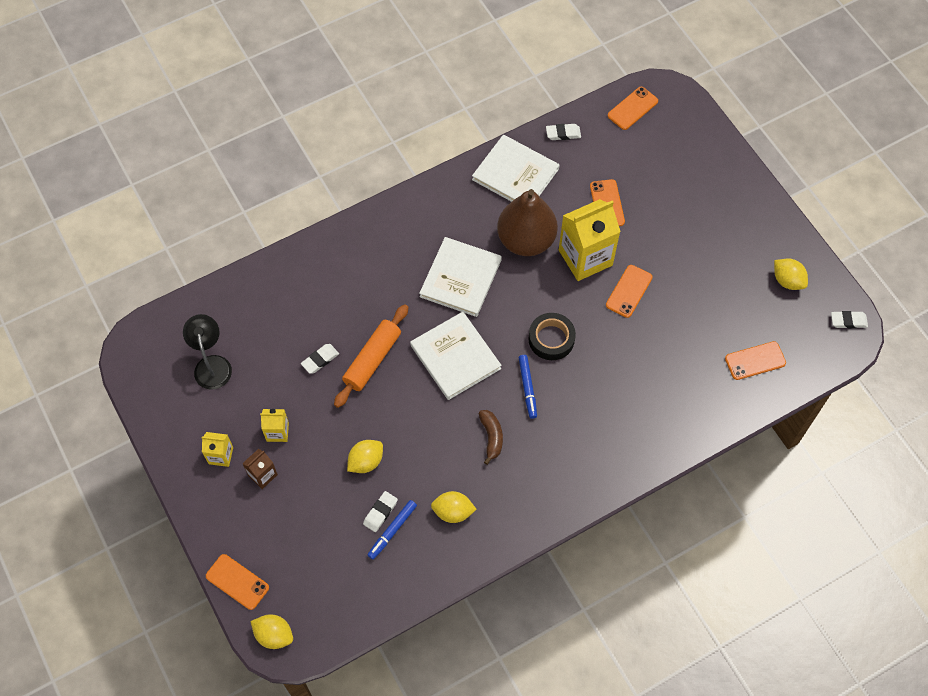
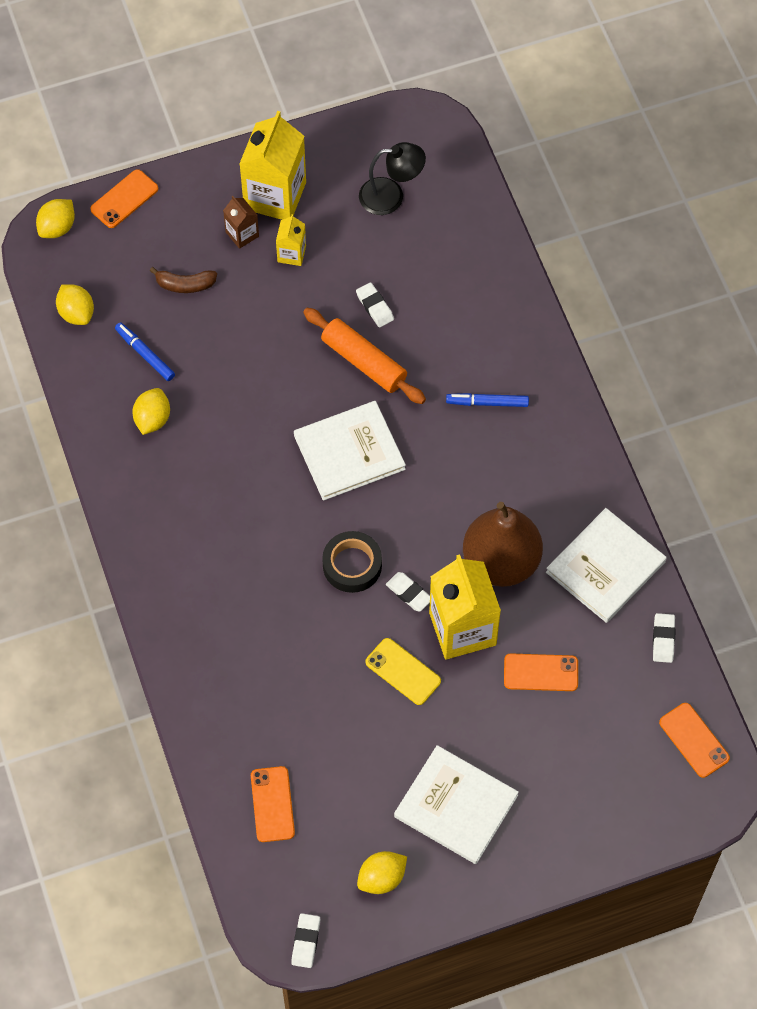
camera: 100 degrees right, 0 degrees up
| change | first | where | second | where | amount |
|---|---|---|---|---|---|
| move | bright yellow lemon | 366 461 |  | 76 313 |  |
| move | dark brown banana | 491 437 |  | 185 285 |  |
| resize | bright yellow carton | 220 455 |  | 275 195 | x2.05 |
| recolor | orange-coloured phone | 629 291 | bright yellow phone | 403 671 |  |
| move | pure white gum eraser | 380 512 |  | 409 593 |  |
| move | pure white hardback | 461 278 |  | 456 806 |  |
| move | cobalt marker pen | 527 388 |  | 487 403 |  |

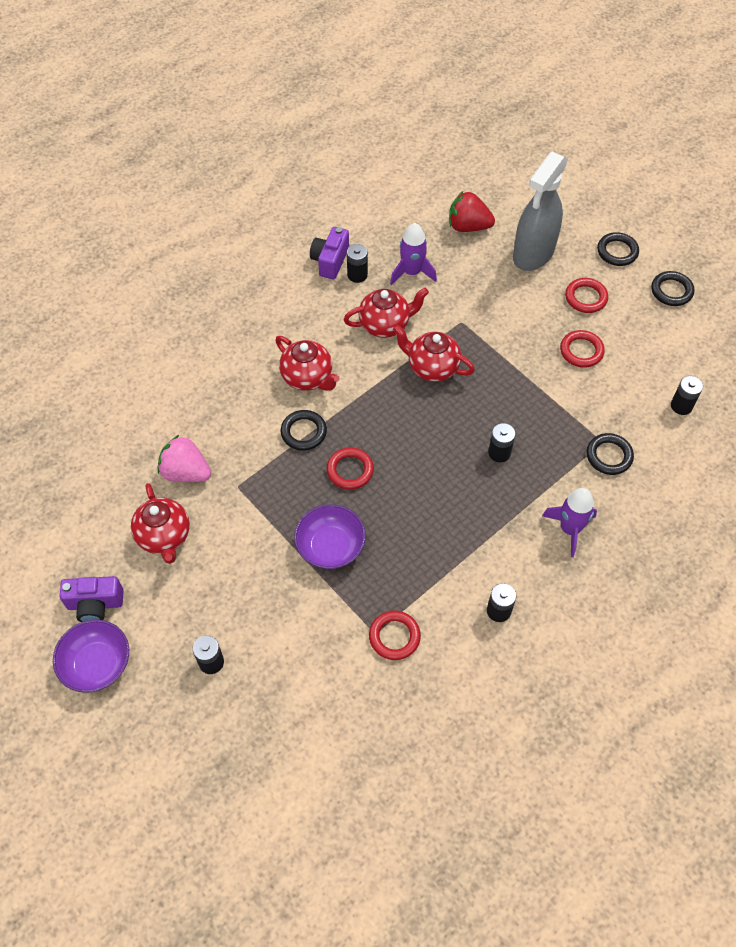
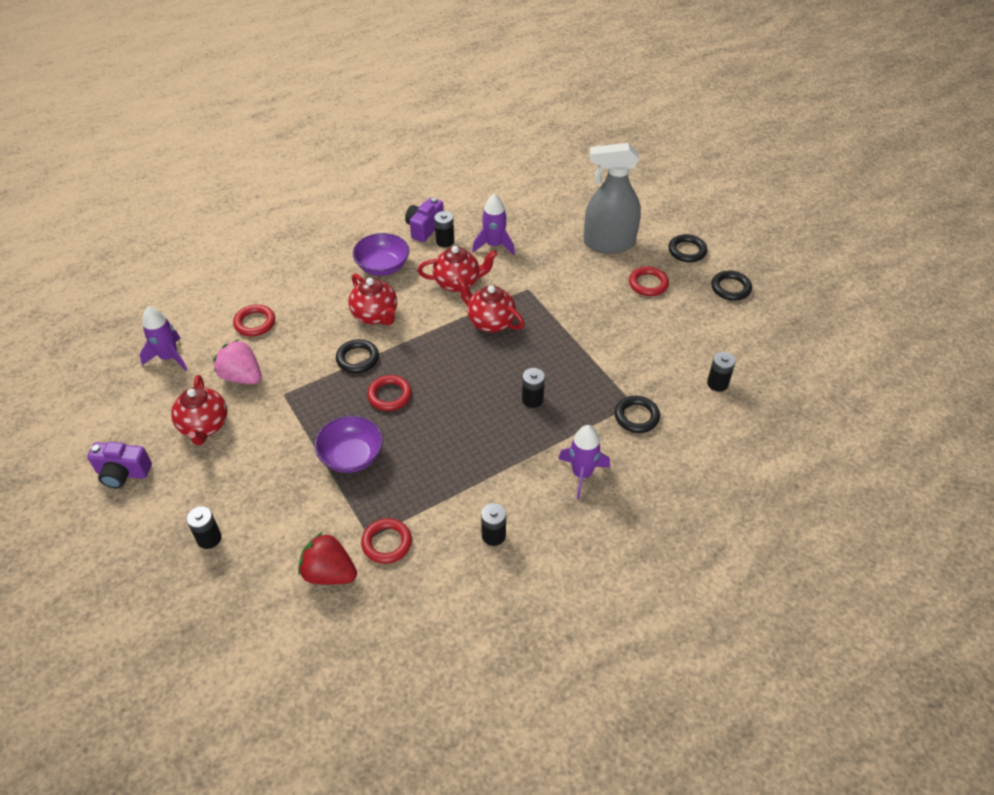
camera: 10 degrees right, 10 degrees down
| change | first | where | second | where | amount |
|---|---|---|---|---|---|
| insert |  |  | royal purple spaceship | 169 357 |  |
| move | crimson torus | 581 351 |  | 255 323 |  |
| move | crimson strawberry | 468 226 |  | 329 573 |  |
| move | royal purple deep dish | 97 664 |  | 382 266 |  |
| rotate | grey sprayer | 533 253 |  | 608 243 | 45 degrees clockwise |

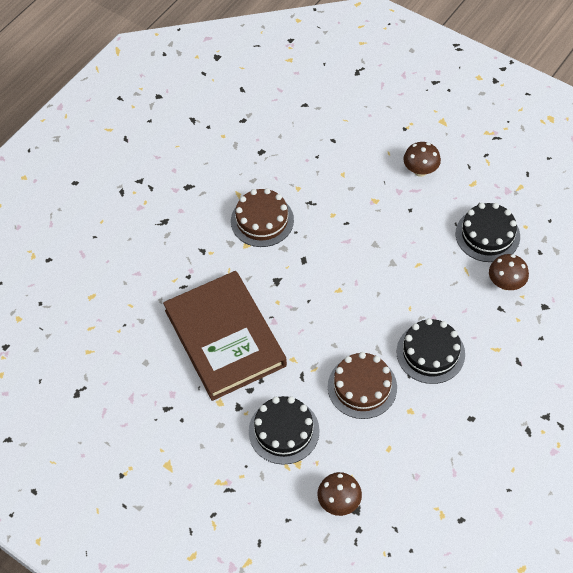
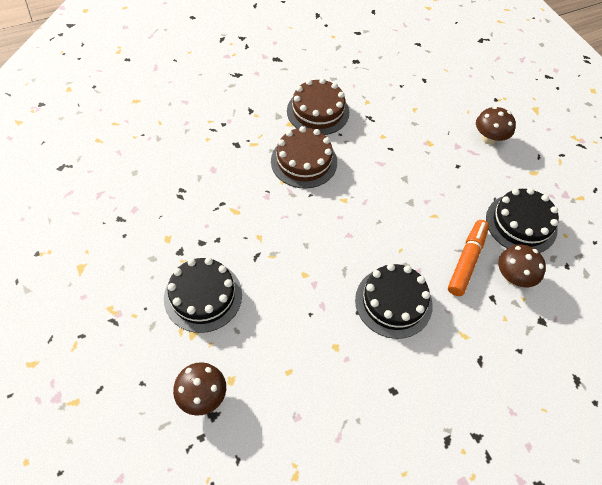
camera: 25 degrees right, 0 degrees up
| change | first | where | second | where | amount |
|---|---|---|---|---|---|
| move | dark brown cake | 362 387 |  | 304 161 |  |
| insert |  |  | orange-coloured marker pen | 466 261 |  |
| delete | dark brown hardback | 225 338 |  |  |  |

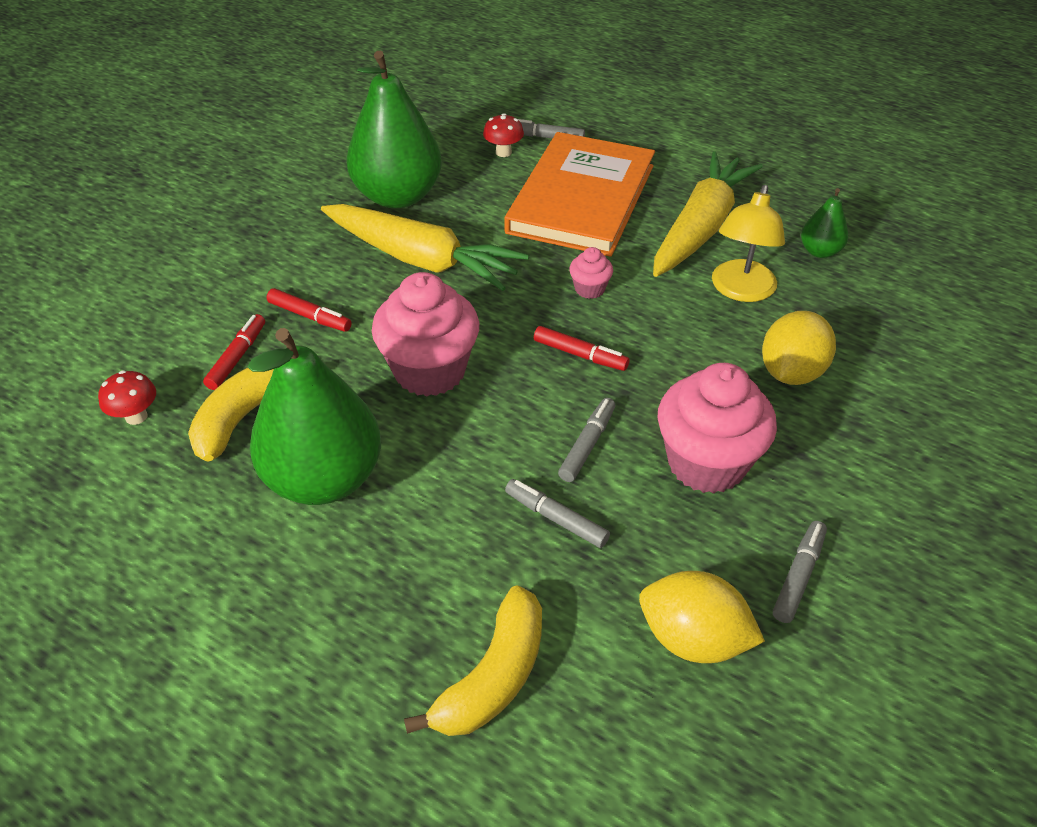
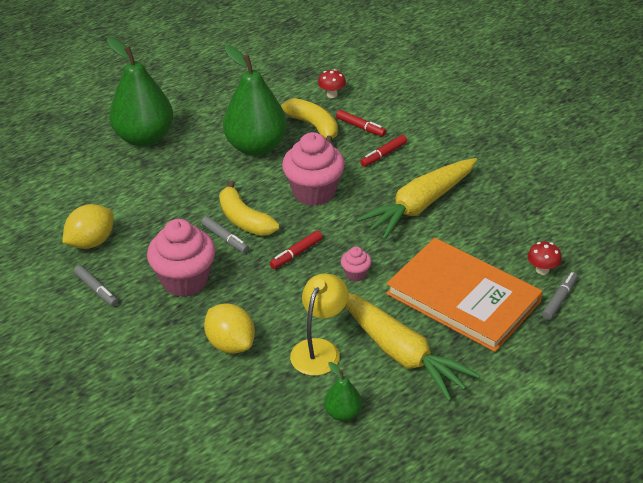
camera: 110 degrees right, 5 degrees down
| change | first | where | second | where | amount |
|---|---|---|---|---|---|
| move | emerald toy pear | 398 196 |  | 144 137 |  |
| move | bright yellow banana | 493 677 |  | 244 220 |  |
| rotate | bright yellow lamp | 740 290 |  | 319 349 | 75 degrees clockwise |
| delete | grey marker pen | 556 519 |  |  |  |

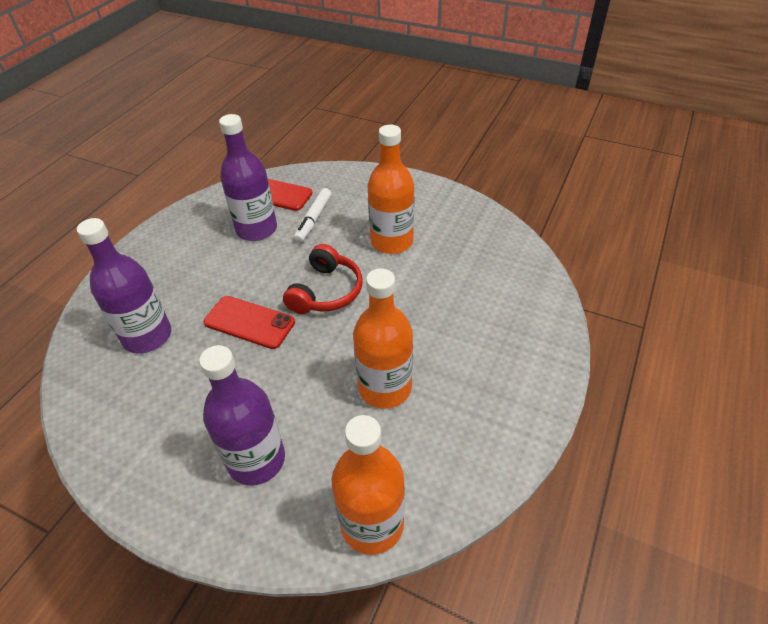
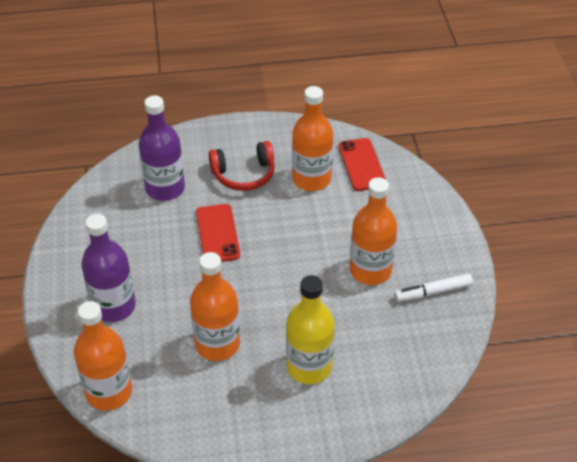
camera: 55 degrees right, 0 degrees up
| change | first | where | second | where | amount |
|---|---|---|---|---|---|
| move | crimson headphones | 326 291 |  | 244 174 |  |
| insert |  |  | bright yellow bottle | 309 366 |  |
| recolor | royal purple bottle | 256 229 | orange-coloured bottle | 311 179 |  |
| move | pure white marker pen | 313 220 |  | 433 292 |  |

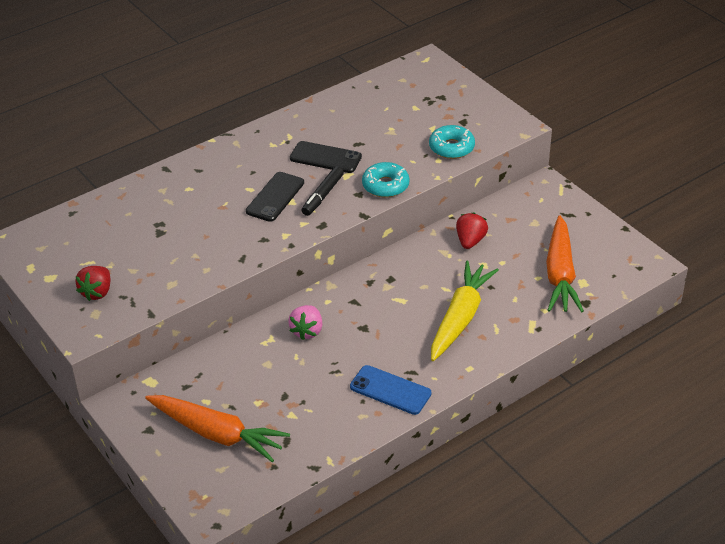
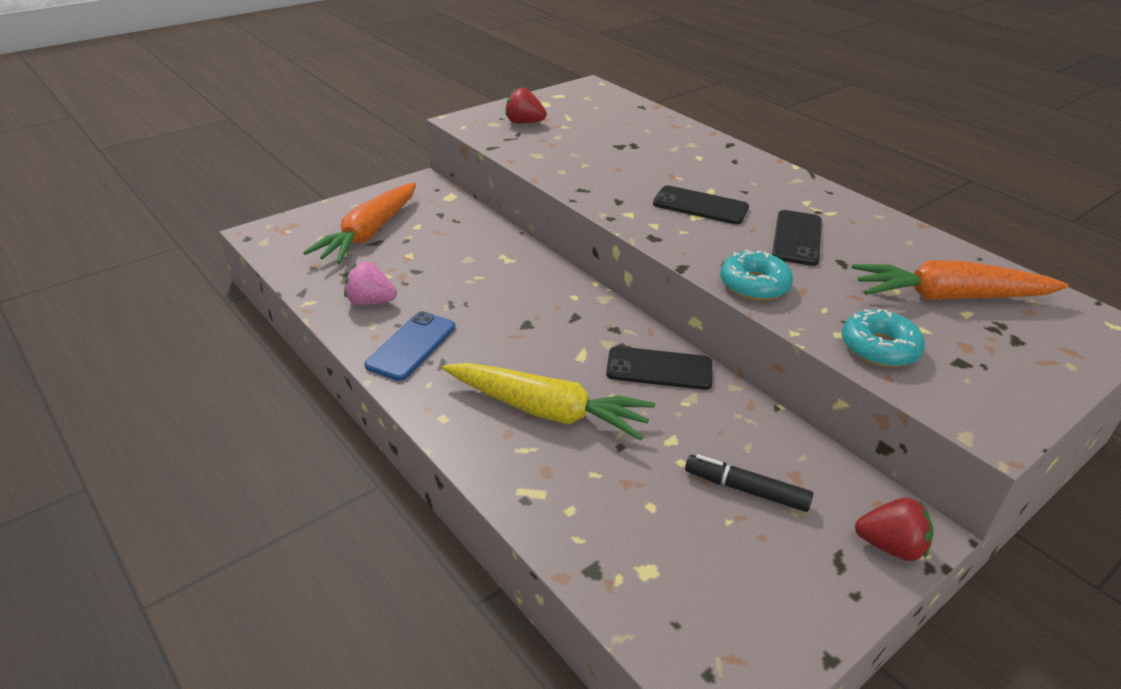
camera: 85 degrees right, 5 degrees down
| change | first | where | second | where | amount |
|---|---|---|---|---|---|
| move | rosy strawberry | 307 331 |  | 370 302 |  |
| insert |  |  | ebony phone | 659 369 |  |
| move | ebony marker pen | 323 195 |  | 746 490 |  |
| move | orange-coloured toy carrot | 560 274 |  | 949 297 |  |
| move | crimson strawberry | 470 241 |  | 890 546 |  |

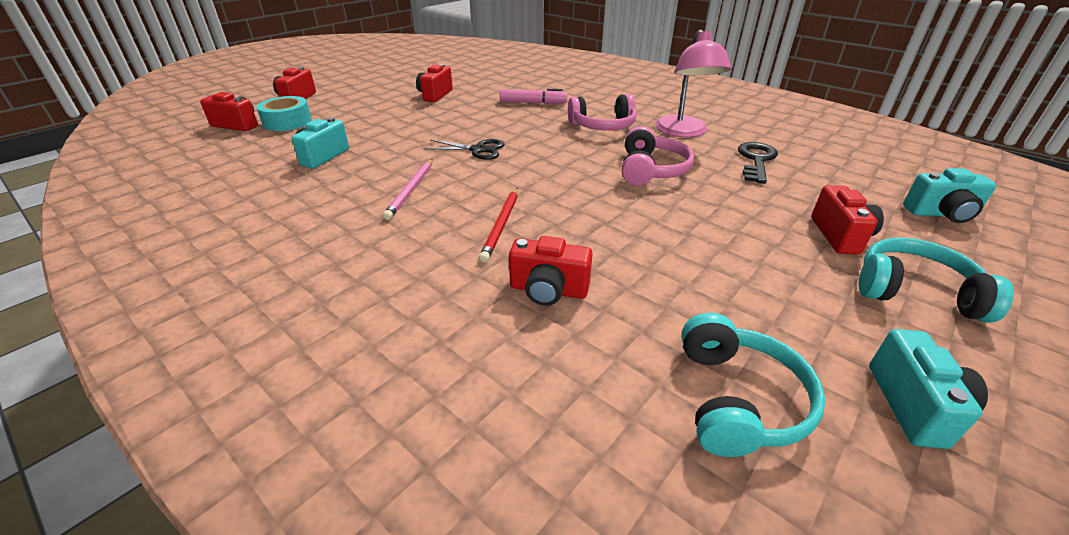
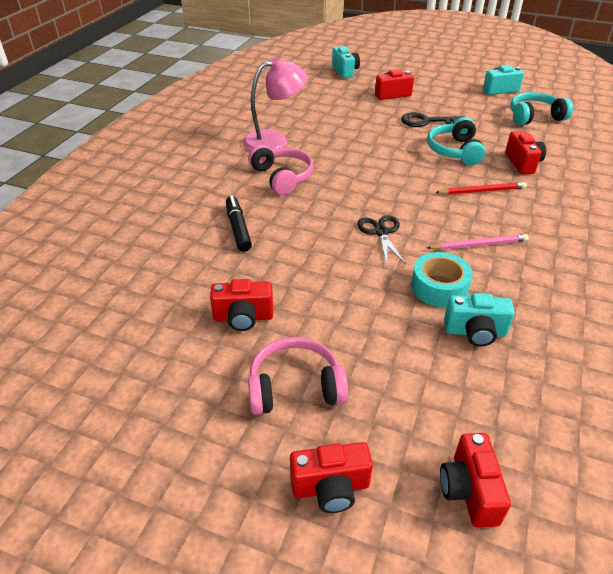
camera: 110 degrees left, 5 degrees up
| change | first | where | second | where | amount |
|---|---|---|---|---|---|
| recolor | rosy marker pen | 533 103 | ebony marker pen | 238 228 |  |
| move | rosy headphones | 651 170 |  | 295 387 |  |
| move | ebony latchkey | 756 160 |  | 427 121 |  |
| move | aqua tape | 287 122 |  | 439 287 |  |
| move | aqua headphones | 915 292 |  | 455 151 |  |

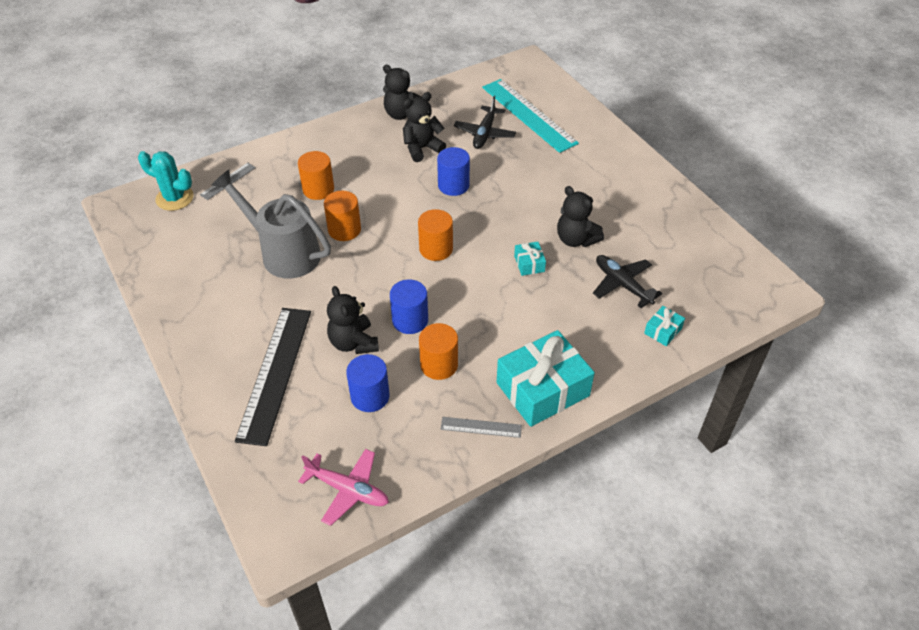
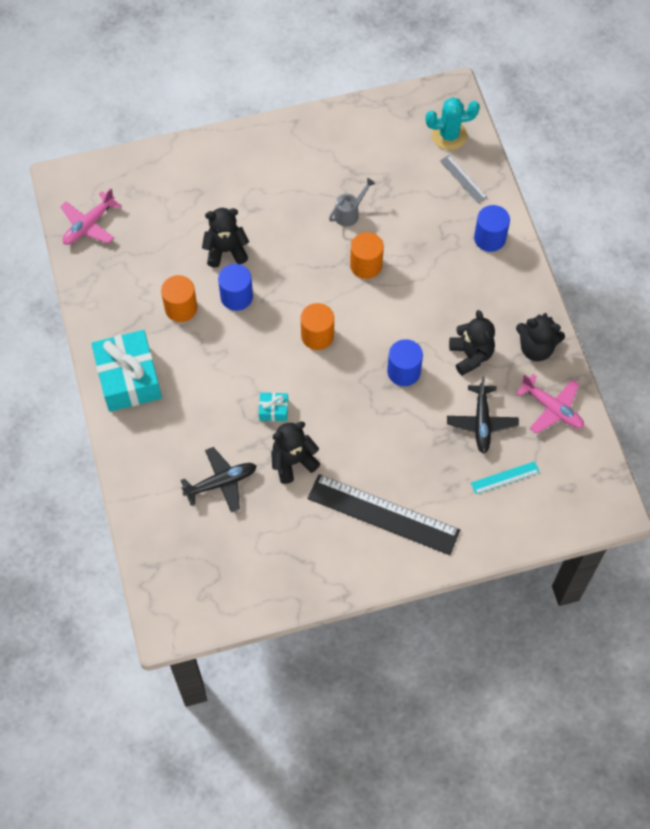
camera: 105 degrees right, 15 degrees up
| change | first | where | second | where | amount |
|---|---|---|---|---|---|
| move | ebony ruler | 275 373 |  | 383 514 |  |
| resize | grey watering can | 284 253 |  | 349 213 | x0.46 |
| rotate | aqua saguaro cactus | 174 198 |  | 449 135 | 45 degrees clockwise |
| rotate | ebony aeroplane | 484 133 |  | 481 422 | 120 degrees counterclockwise |
| resize | aqua ruler | 528 115 |  | 505 477 | x0.46 |
| move | cobalt solid cylinder | 370 396 |  | 489 238 |  |
| rotate | ebony teddy bear | 401 114 |  | 536 348 | 120 degrees counterclockwise |
| insert |  |  | rosy aeroplane | 552 408 |  |
| delete | orange-coloured solid cylinder | 318 189 |  |  |  |
| delete | grey ruler | 481 427 |  |  |  |
| delete | aqua wrapped gift | 663 331 |  |  |  |

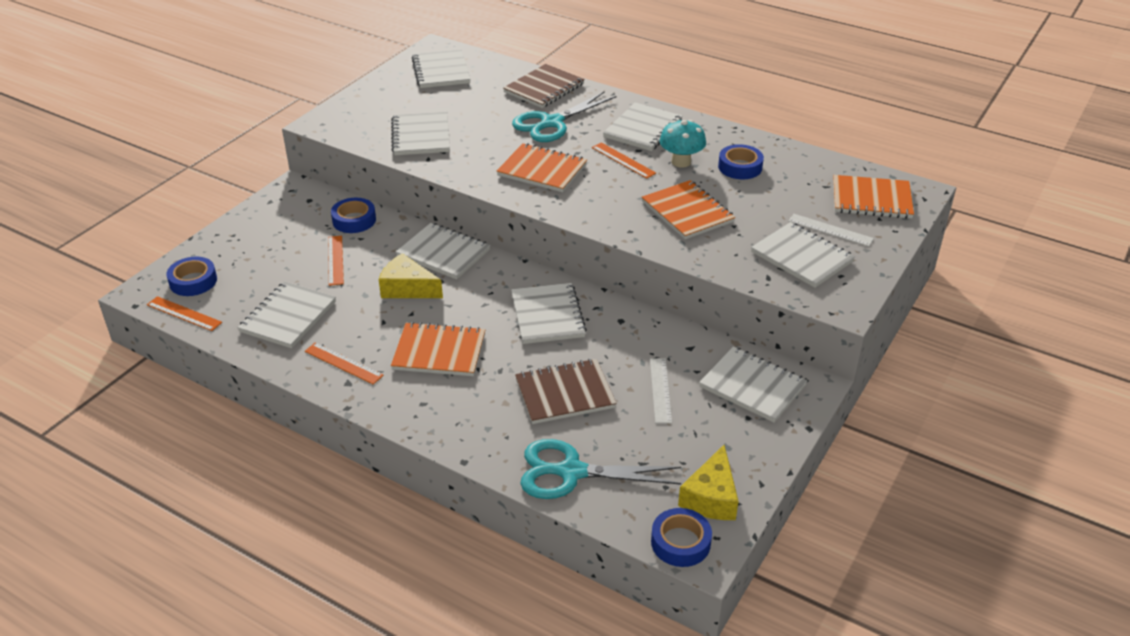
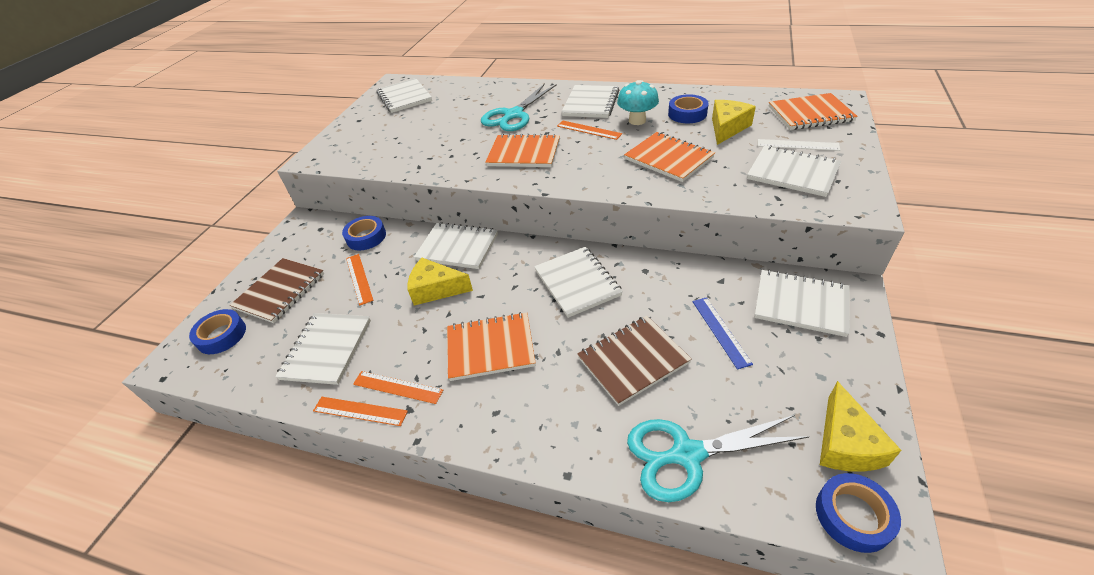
camera: 10 degrees left, 5 degrees up
| change | first | where | second | where | amount |
|---|---|---|---|---|---|
| move | dark brown exercise book | 544 88 |  | 280 291 |  |
| move | orange-coloured ruler | 184 313 |  | 360 411 |  |
| recolor | pure white ruler | 660 390 | cobalt ruler | 720 331 |  |
| insert |  |  | bright yellow piece of cheese | 727 128 |  |
| delete | pure white exercise book | 421 136 |  |  |  |

